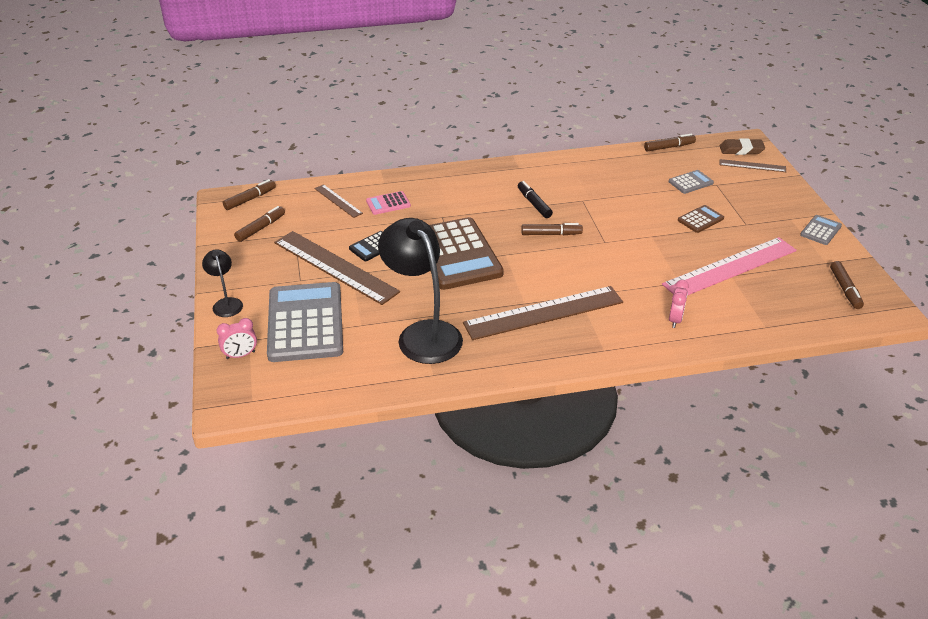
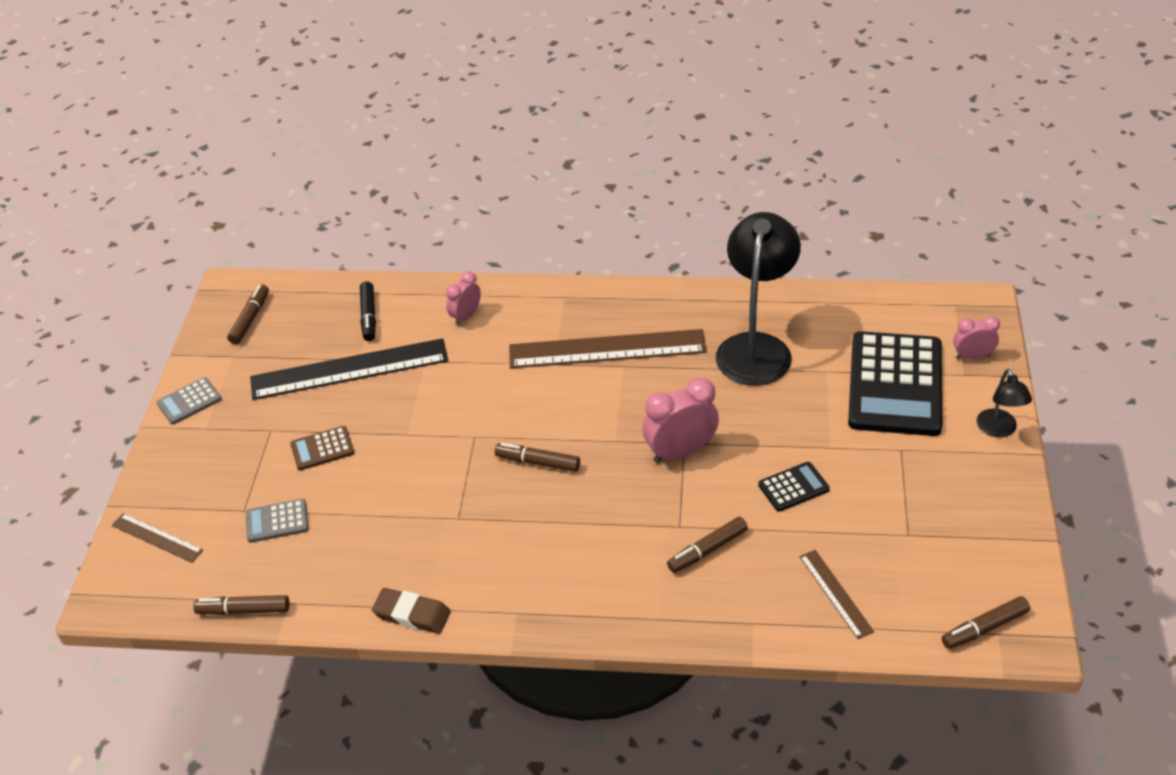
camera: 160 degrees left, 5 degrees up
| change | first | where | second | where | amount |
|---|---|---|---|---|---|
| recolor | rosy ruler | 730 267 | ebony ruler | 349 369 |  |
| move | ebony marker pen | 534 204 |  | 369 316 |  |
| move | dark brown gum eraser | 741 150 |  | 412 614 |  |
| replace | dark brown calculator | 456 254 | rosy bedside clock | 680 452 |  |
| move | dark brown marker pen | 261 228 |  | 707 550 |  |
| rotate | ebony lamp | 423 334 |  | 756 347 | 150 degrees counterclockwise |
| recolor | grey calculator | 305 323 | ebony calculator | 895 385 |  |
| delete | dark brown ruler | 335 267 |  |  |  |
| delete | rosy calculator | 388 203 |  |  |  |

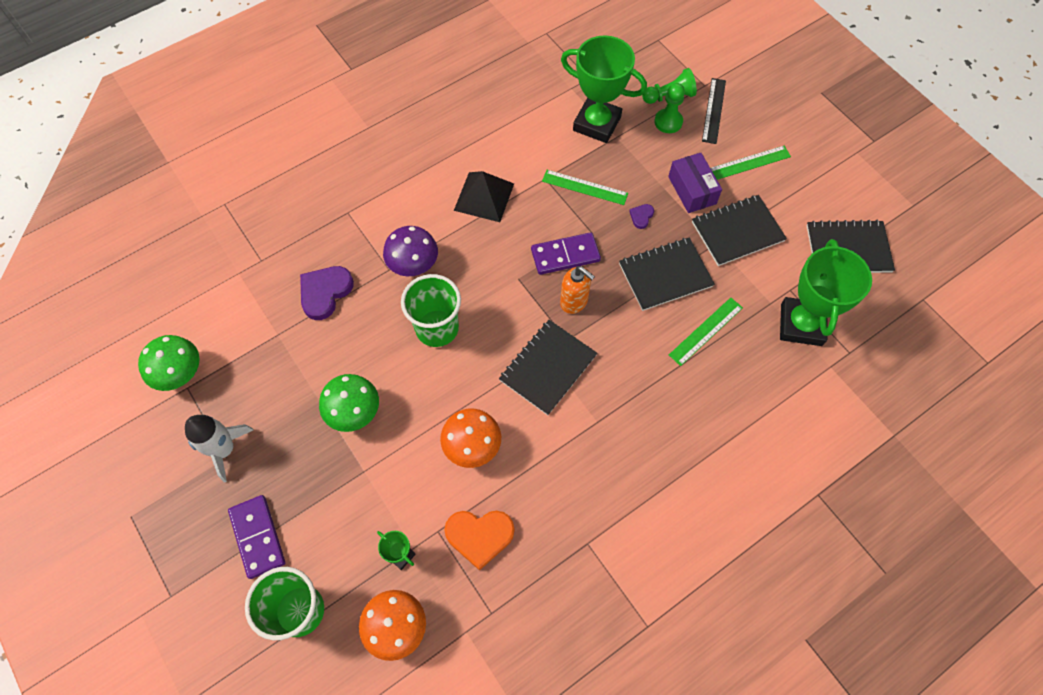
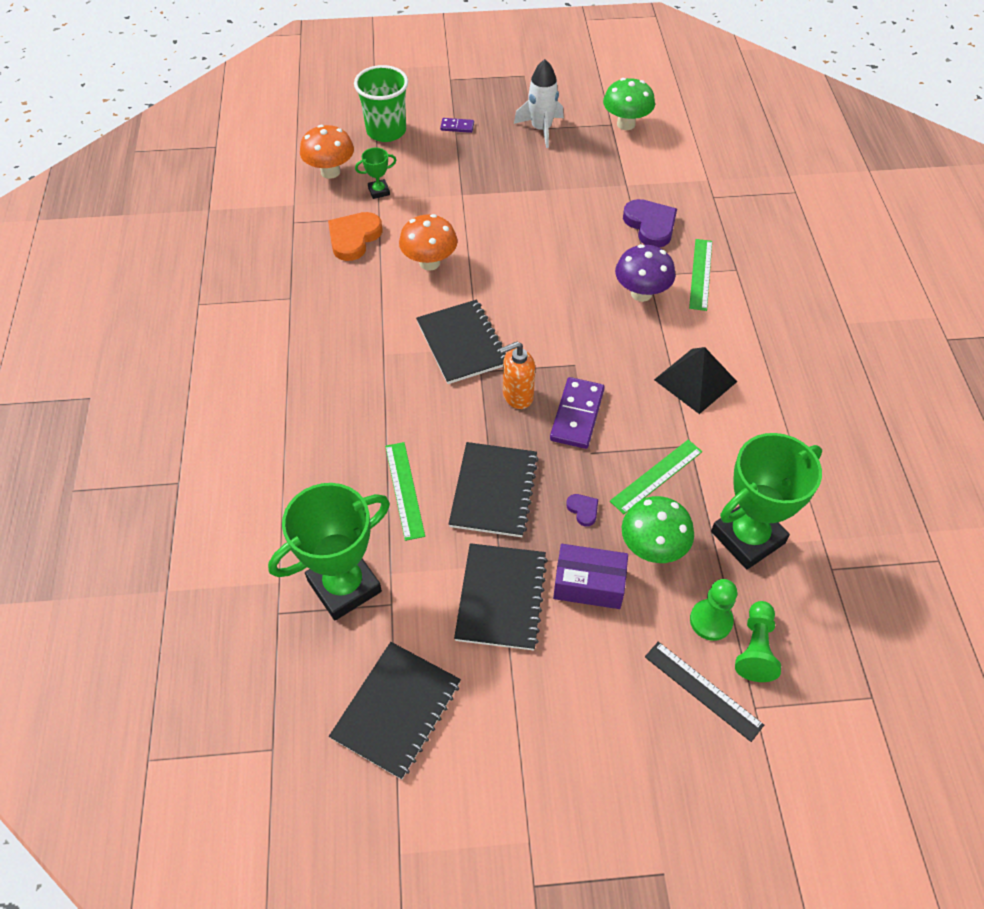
camera: 120 degrees right, 10 degrees down
| change | first | where | second | where | amount |
|---|---|---|---|---|---|
| rotate | emerald prize cup | 801 324 |  | 344 586 | 75 degrees counterclockwise |
| resize | royal purple domino piece | 257 537 |  | 457 126 | x0.52 |
| move | emerald toadstool | 354 413 |  | 652 548 |  |
| move | emerald ruler | 749 163 |  | 701 274 |  |
| delete | emerald cup | 437 328 |  |  |  |

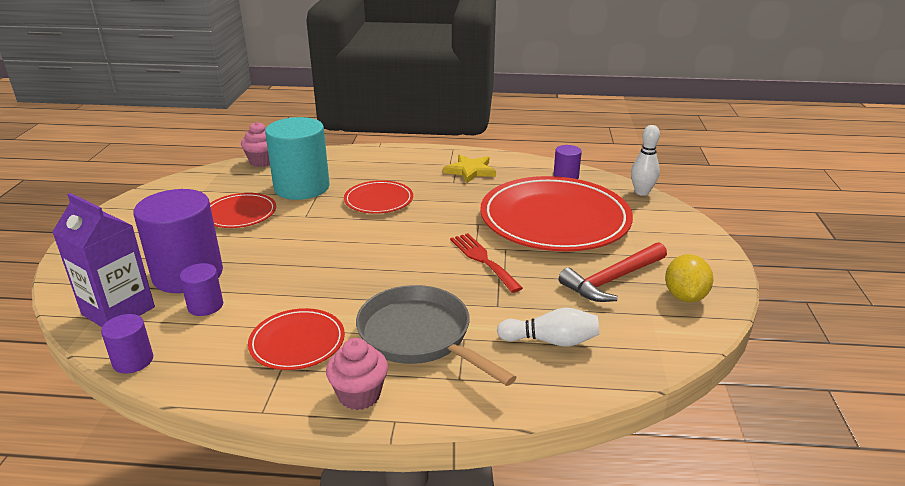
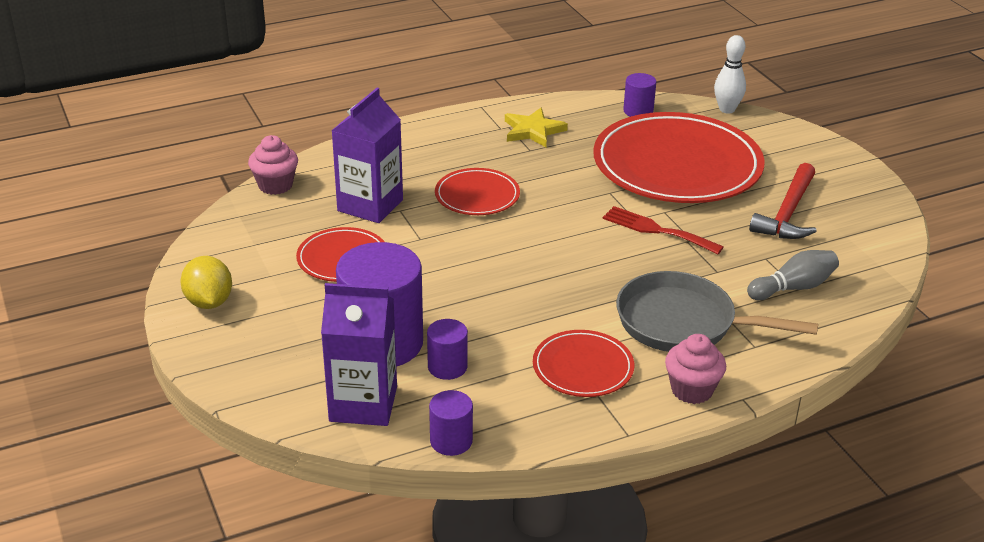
camera: 30 degrees left, 5 degrees up
| change | first | where | second | where | amount |
|---|---|---|---|---|---|
| move | bright yellow lemon | 684 296 |  | 209 302 |  |
| replace | aqua solid cylinder | 302 187 | royal purple carton | 370 205 |  |
| recolor | pure white tenpin | 551 341 | grey tenpin | 793 288 |  |

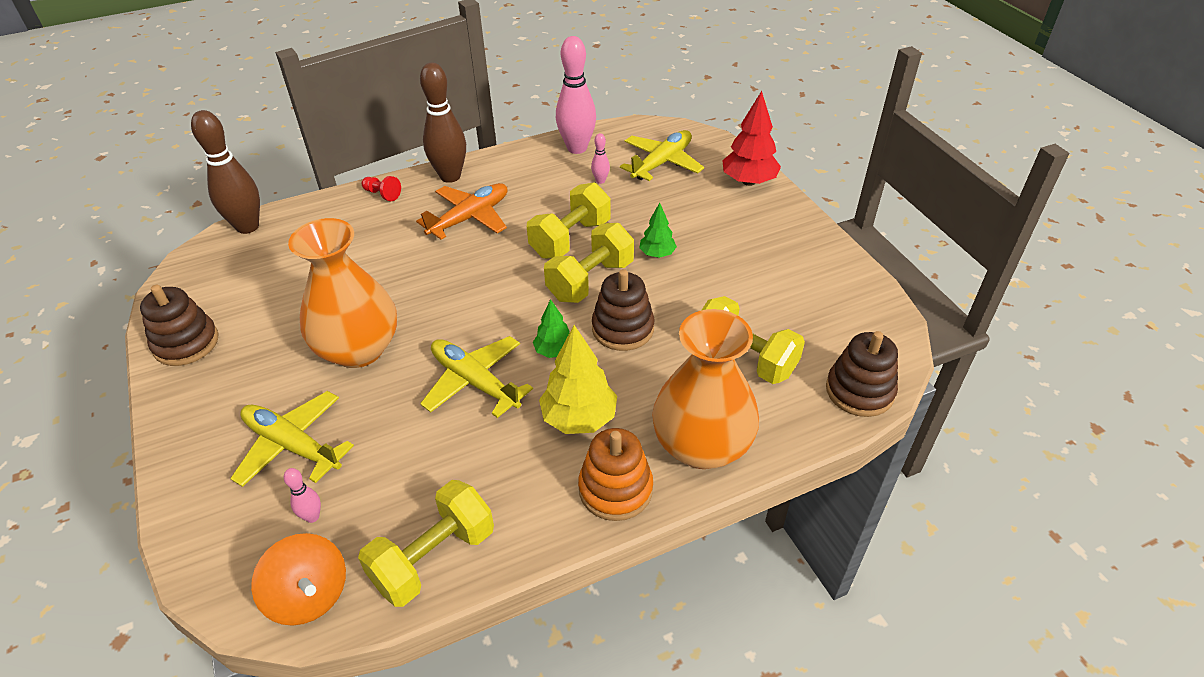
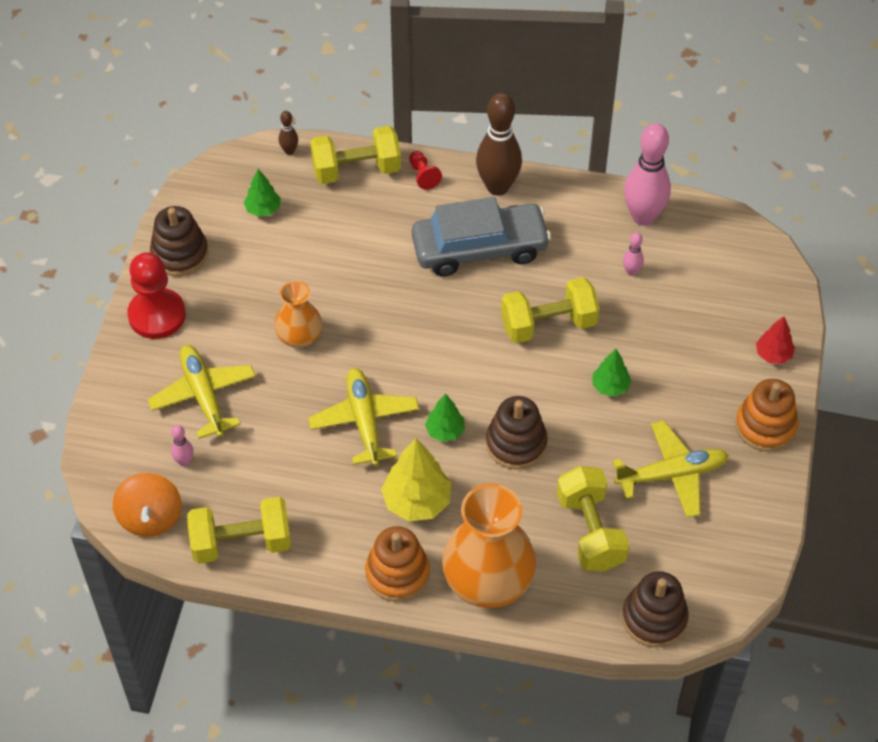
camera: 35 degrees right, 10 degrees up
| change | first | where | second | where | amount |
|---|---|---|---|---|---|
| insert |  |  | crimson game pawn | 157 315 |  |
| insert |  |  | emerald toy tree | 263 209 |  |
| resize | orange-coloured tall vase | 358 349 |  | 299 337 | x0.56 |
| resize | dark brown tenpin | 247 227 |  | 289 151 | x0.44 |
| move | bright yellow dumbbell | 590 281 |  | 356 170 |  |
| replace | orange-coloured aeroplane | 470 218 | grey toy car | 479 248 |  |
| move | bright yellow aeroplane | 662 163 |  | 672 474 |  |
| insert |  |  | orange-coloured ring stacker | 765 426 |  |
| resize | crimson toy tree | 748 181 |  | 773 355 | x0.58 |

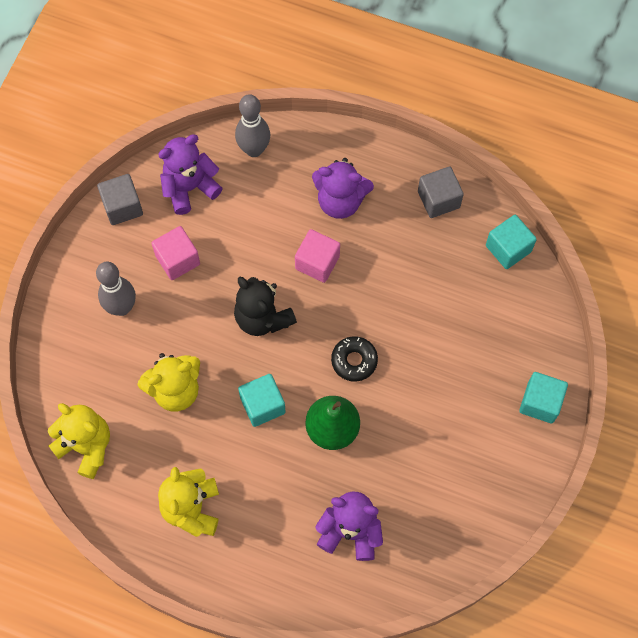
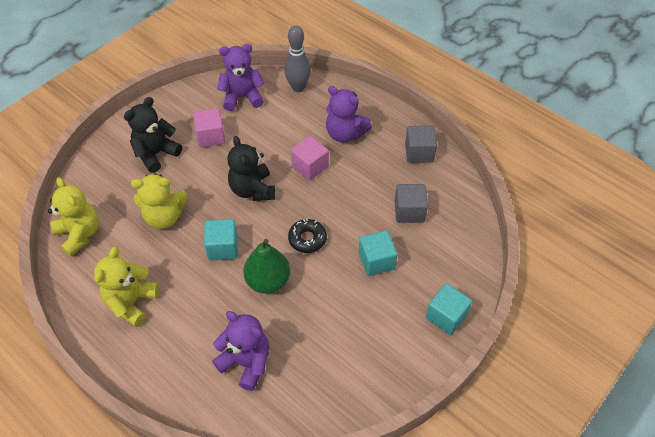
camera: 20 degrees right, 15 degrees down
| change | first | where | second | where | amount |
|---|---|---|---|---|---|
| replace | grey tenpin | 121 307 | ebony teddy bear | 156 154 |  |
| move | aqua block | 508 248 |  | 376 261 |  |
| move | grey block | 122 206 |  | 409 211 |  |

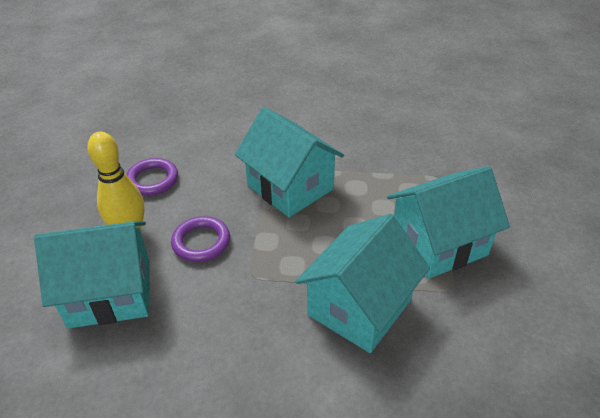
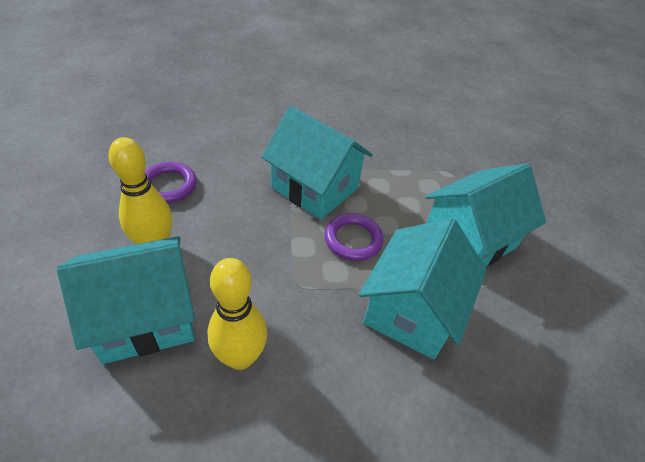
camera: 15 degrees left, 5 degrees up
| change | first | where | second | where | amount |
|---|---|---|---|---|---|
| insert |  |  | bright yellow tenpin | 240 357 |  |
| move | royal purple torus | 201 242 |  | 353 239 |  |

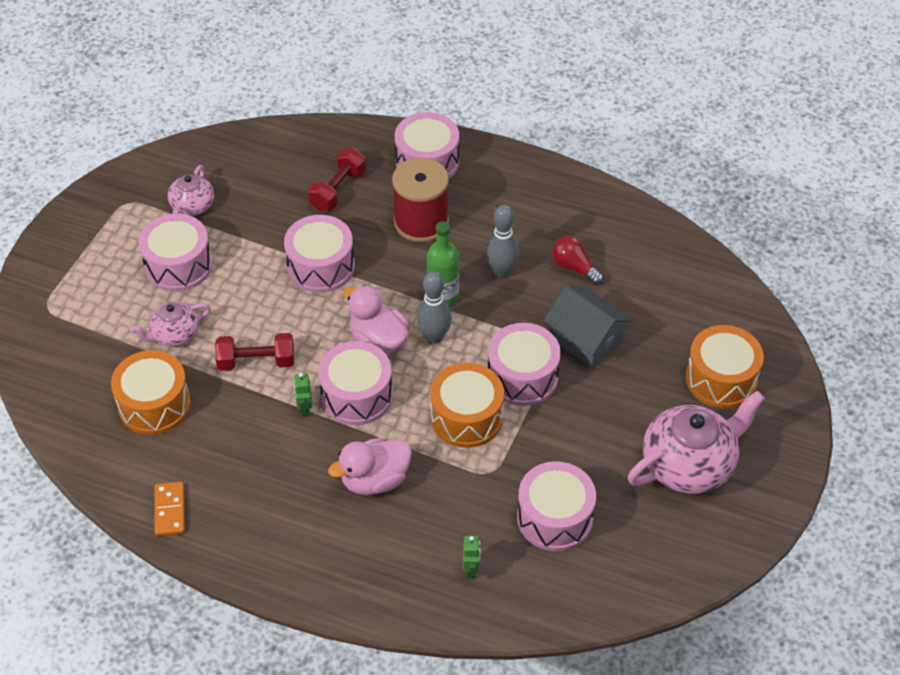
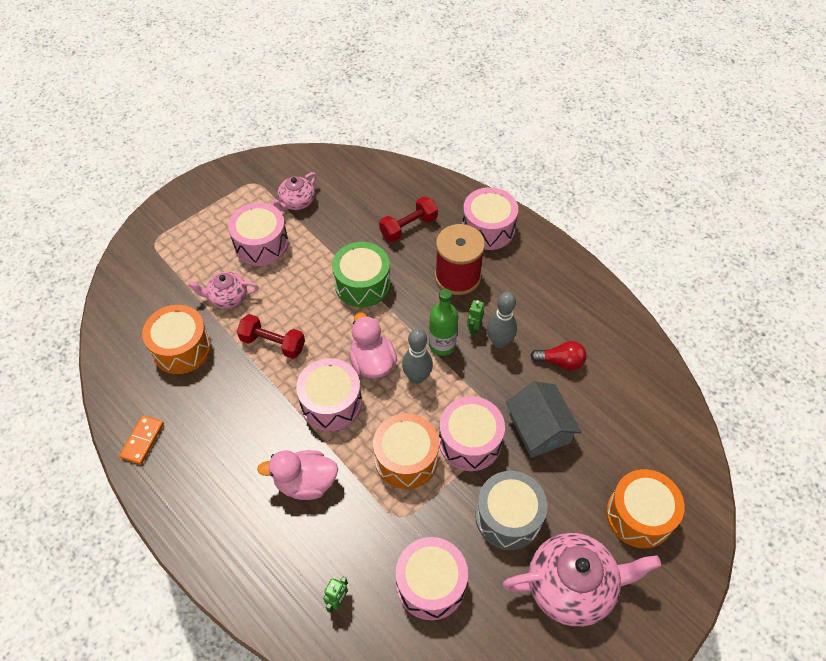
camera: 25 degrees right, 5 degrees up
| change | first | where | second | where | amount |
|---|---|---|---|---|---|
| recolor | rosy drum | 321 266 | emerald drum | 362 284 |  |
| move | emerald robot figure | 305 408 |  | 474 328 |  |
| insert |  |  | grey drum | 508 517 |  |
| rotate | crimson light bulb | 574 267 |  | 561 362 | 120 degrees clockwise |

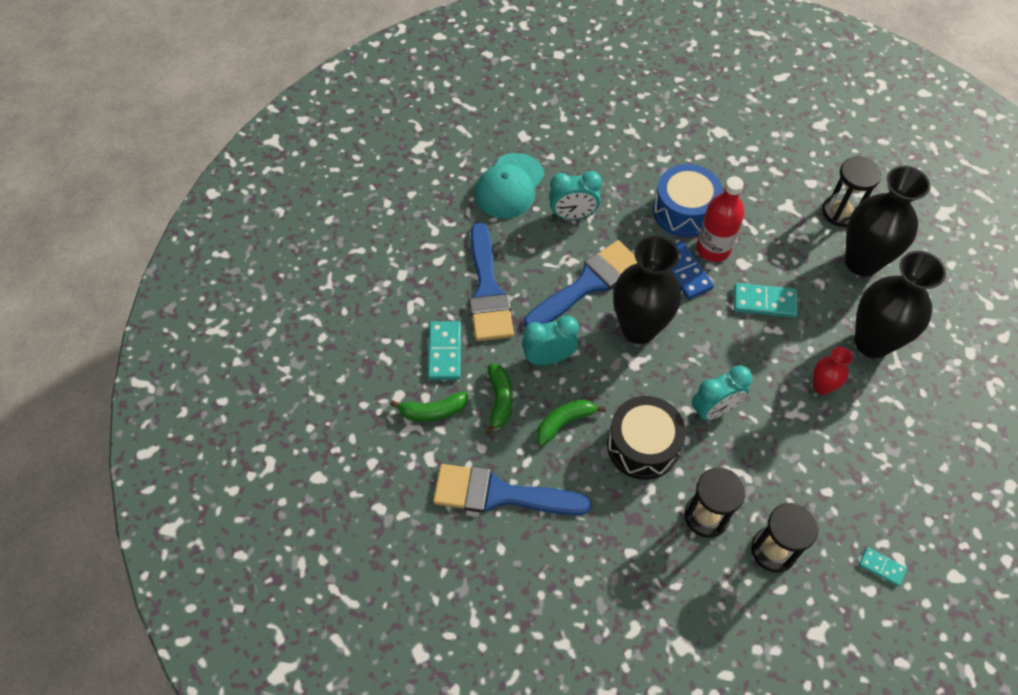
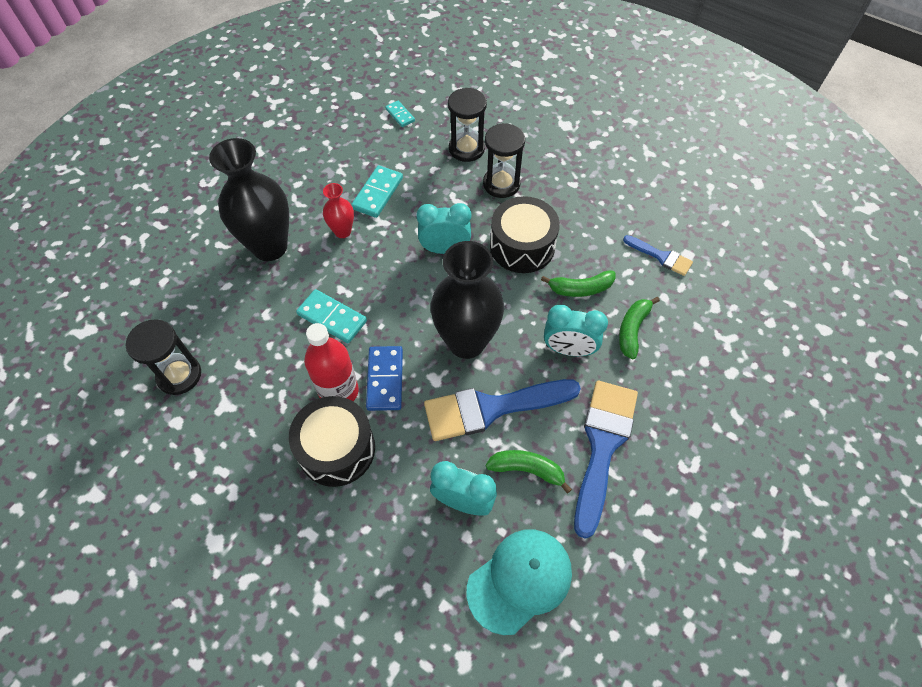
camera: 155 degrees left, 0 degrees up
| change | first | where | second | where | amount |
|---|---|---|---|---|---|
| recolor | cobalt drum | 684 211 | ebony drum | 336 449 |  |
| move | aqua domino piece | 444 352 |  | 378 193 |  |
| move | emerald banana | 433 411 |  | 527 470 |  |
| resize | cobalt paint brush | 500 494 |  | 661 256 | x0.51 |
| delete | ebony tall vase | 862 262 |  |  |  |

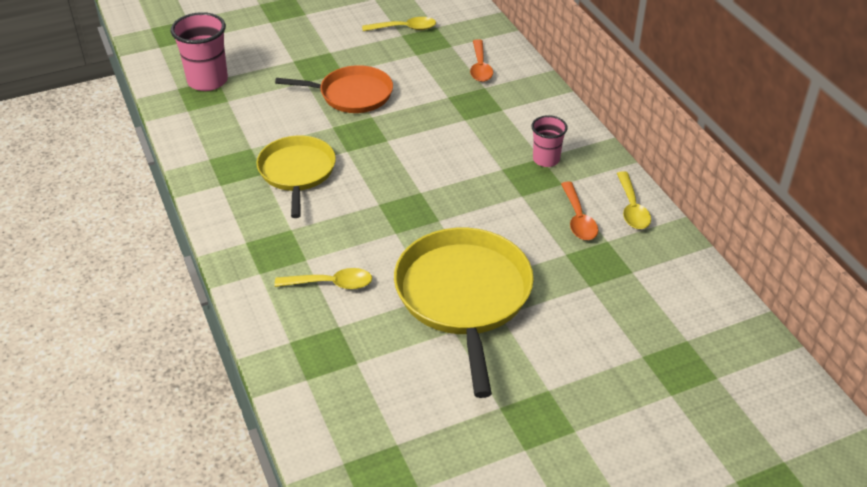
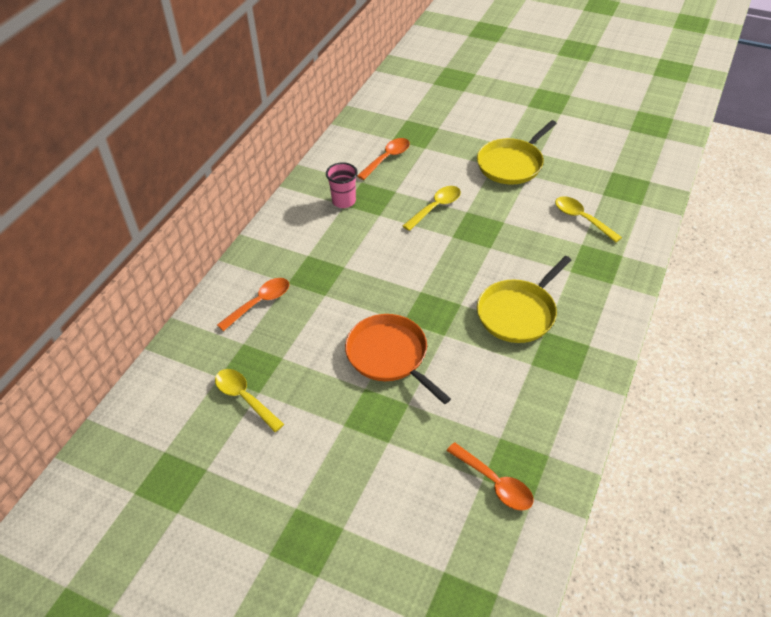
camera: 130 degrees left, 5 degrees up
| change | first | where | second | where | amount |
|---|---|---|---|---|---|
| move | bright yellow spoon | 632 208 |  | 436 207 |  |
| replace | rosy cup | 207 81 | orange-coloured spoon | 494 483 |  |
| resize | bright yellow frying pan | 464 296 |  | 512 164 | x0.64 |

